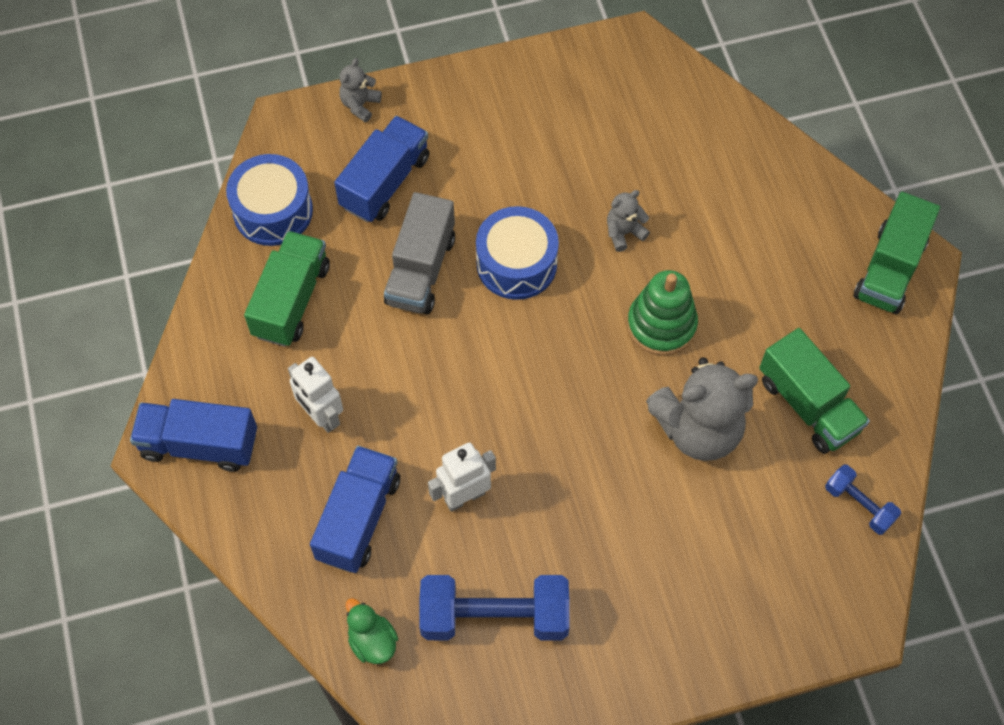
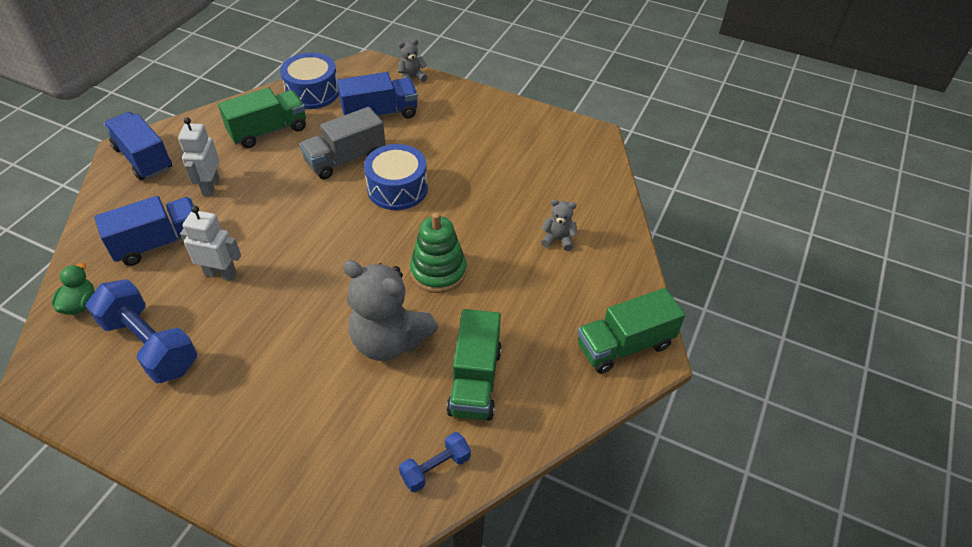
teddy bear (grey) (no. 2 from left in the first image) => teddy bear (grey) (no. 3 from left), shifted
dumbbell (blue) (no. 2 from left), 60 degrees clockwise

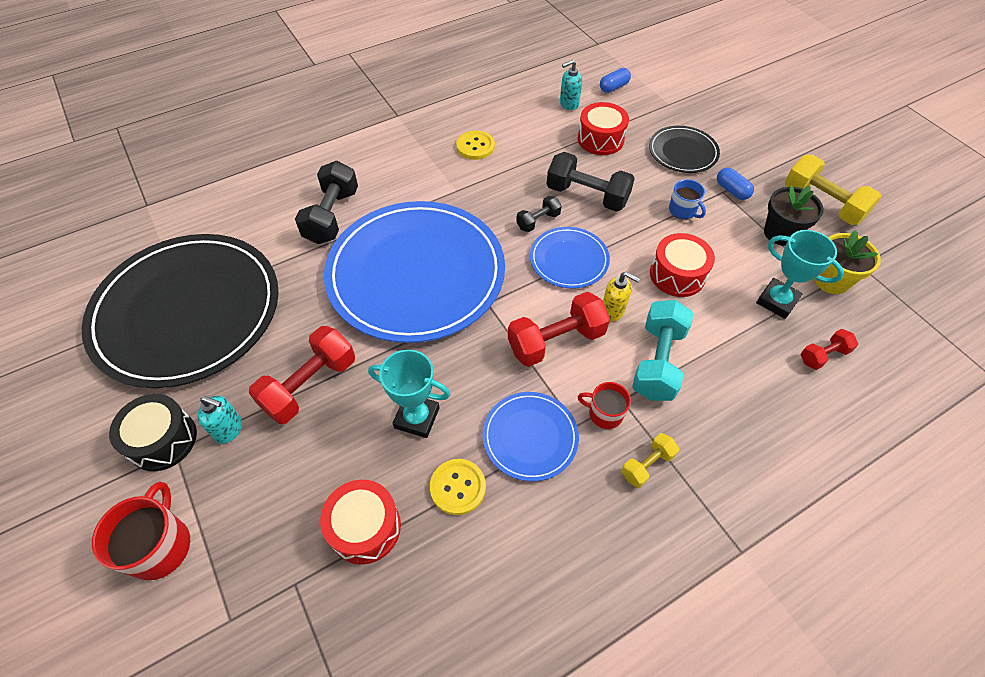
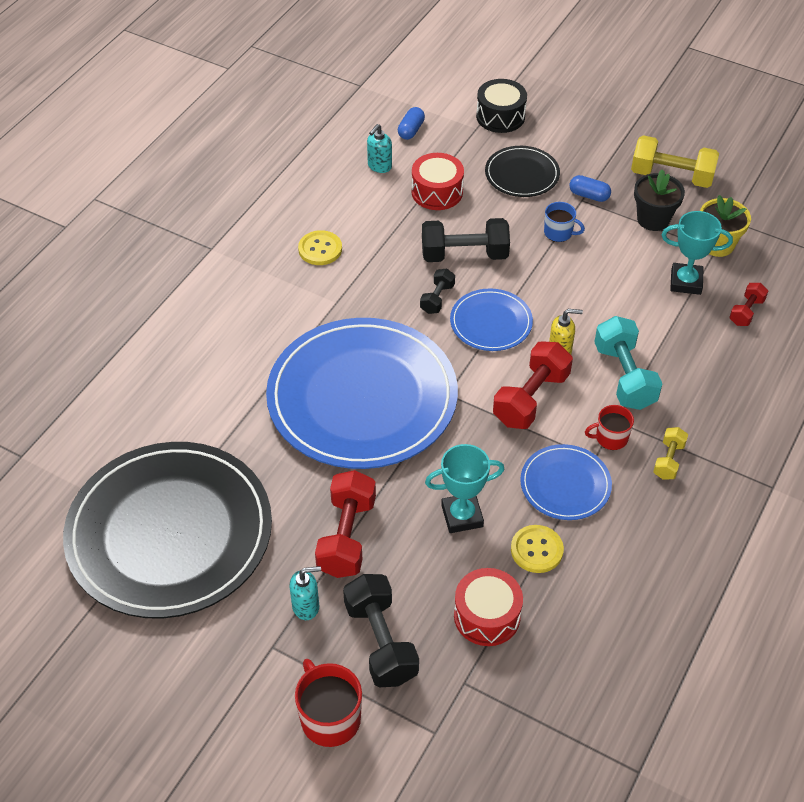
dumbbell (black) (no. 1 from left), shifted
drum (red) (no. 3 from left) => nothing
drum (black), shifted

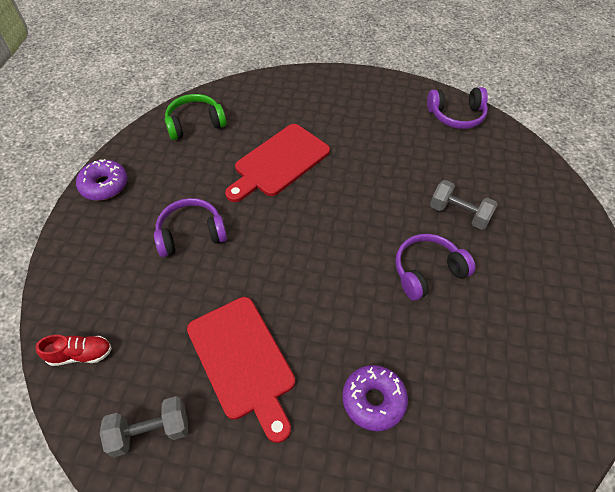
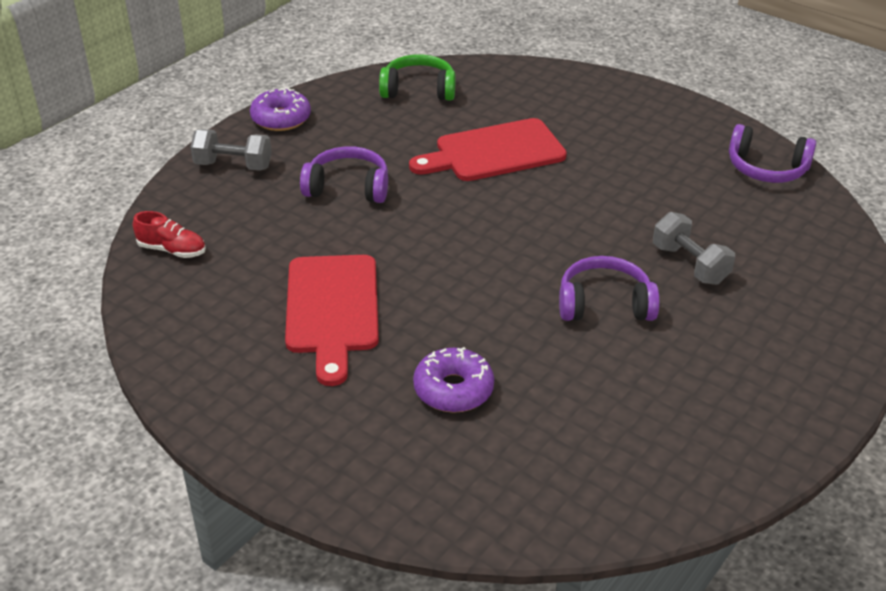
dumbbell (grey) (no. 1 from left), shifted

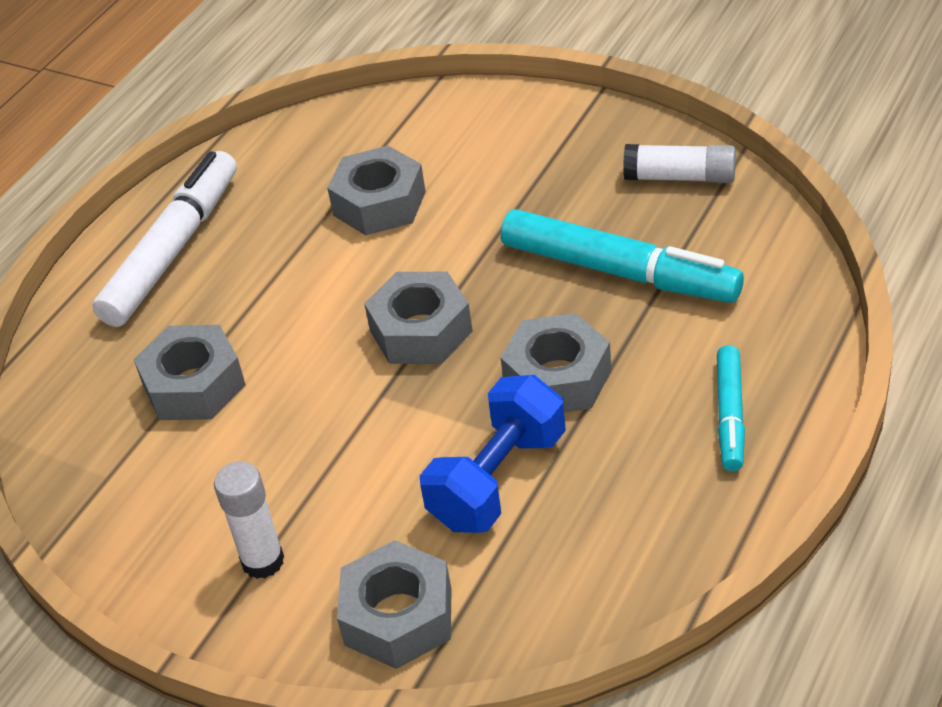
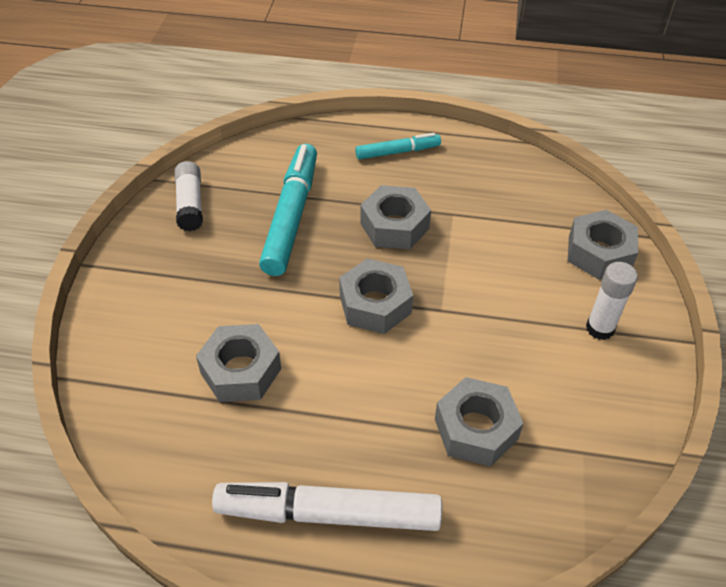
dumbbell (blue) => nothing

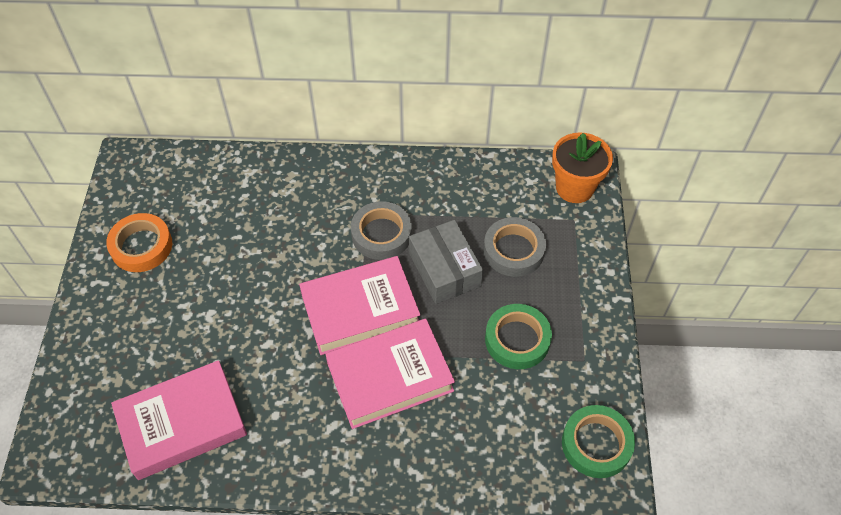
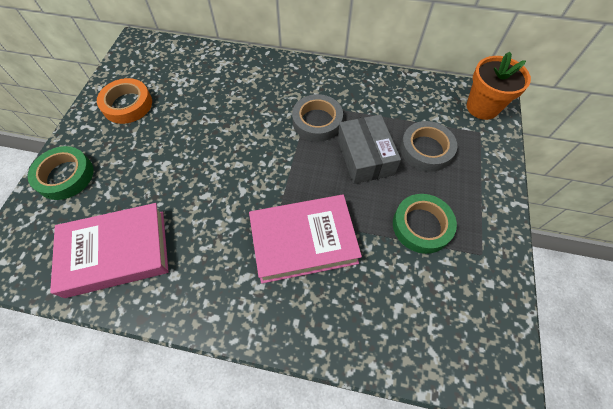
book (pink) (no. 2 from left) => nothing
tape (green) (no. 2 from left in the first image) => tape (green) (no. 1 from left), shifted

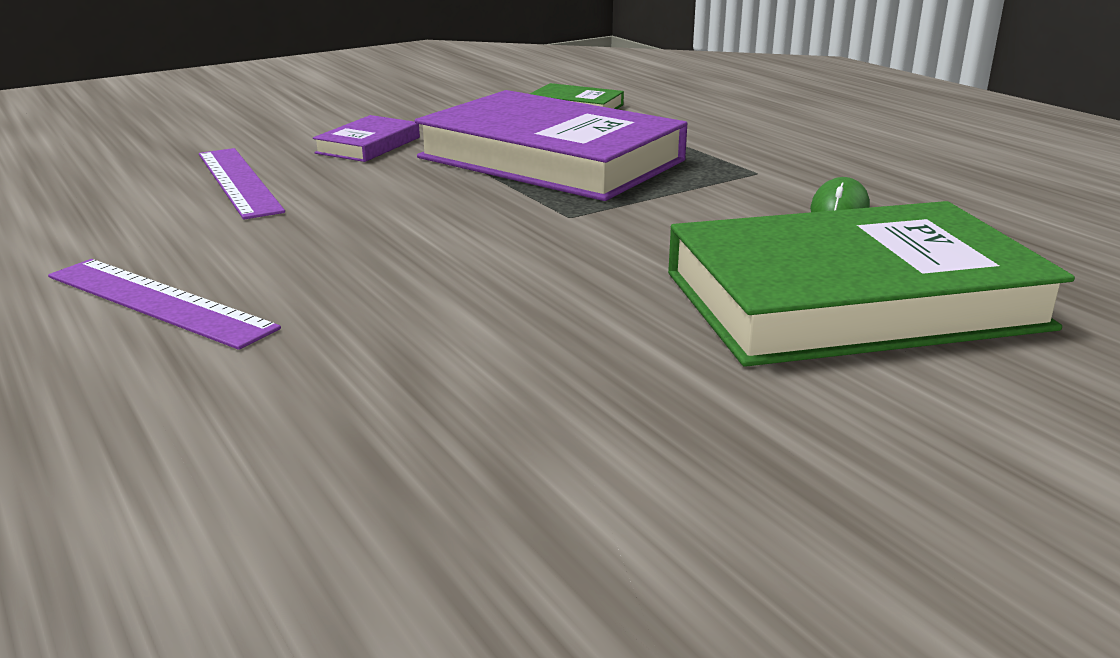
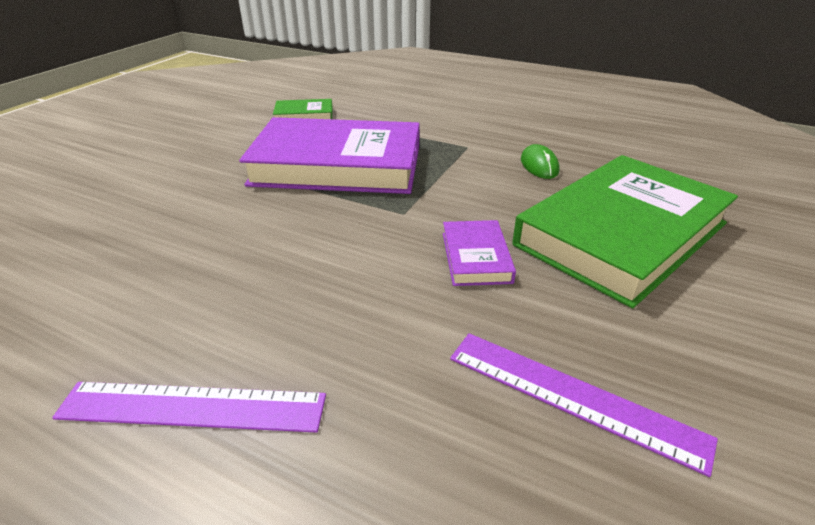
book (purple) (no. 1 from left in the first image) => book (purple) (no. 2 from left), shifted
ruler (purple) (no. 2 from left), shifted

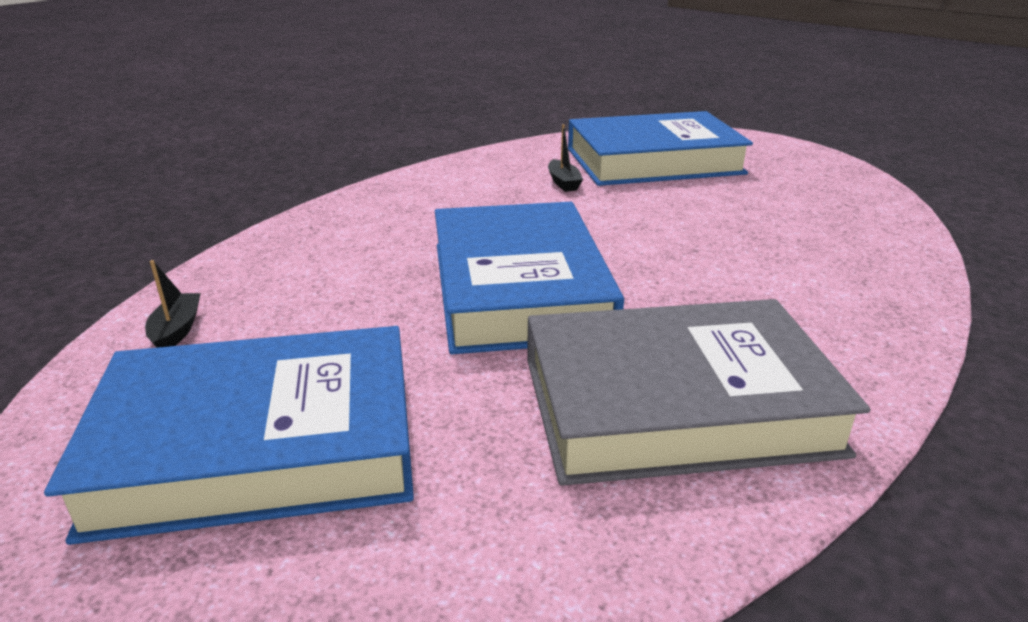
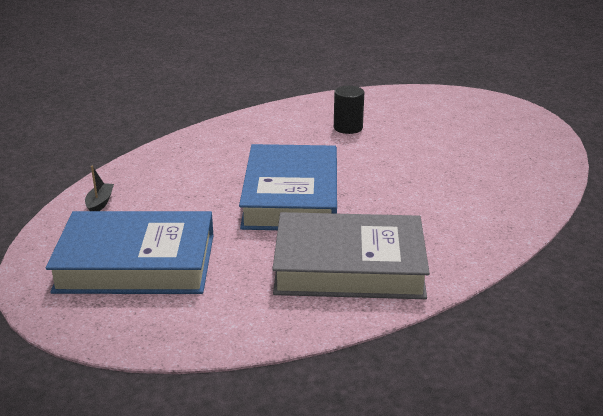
book (blue) (no. 3 from left) => nothing
boat (black) (no. 2 from left) => cylinder (black)

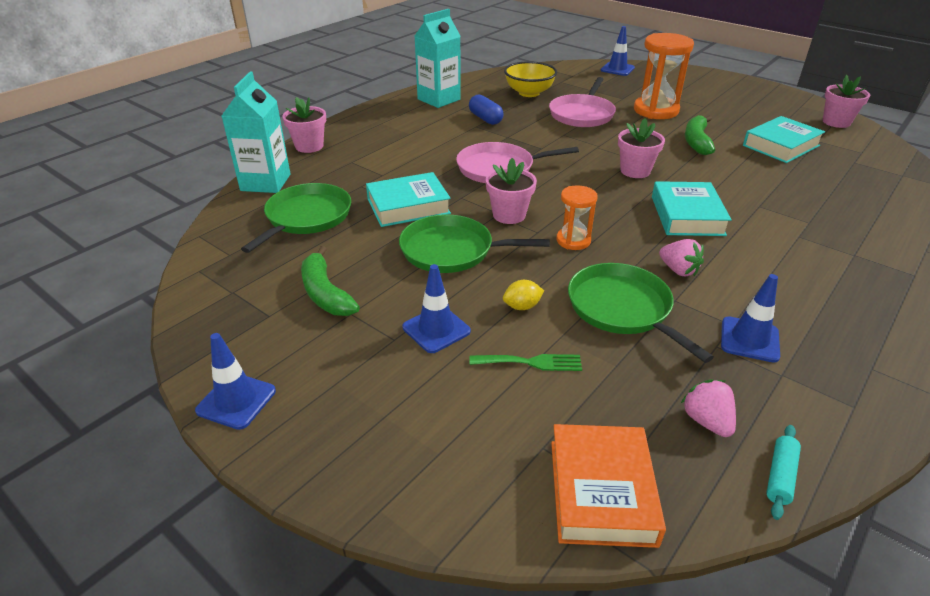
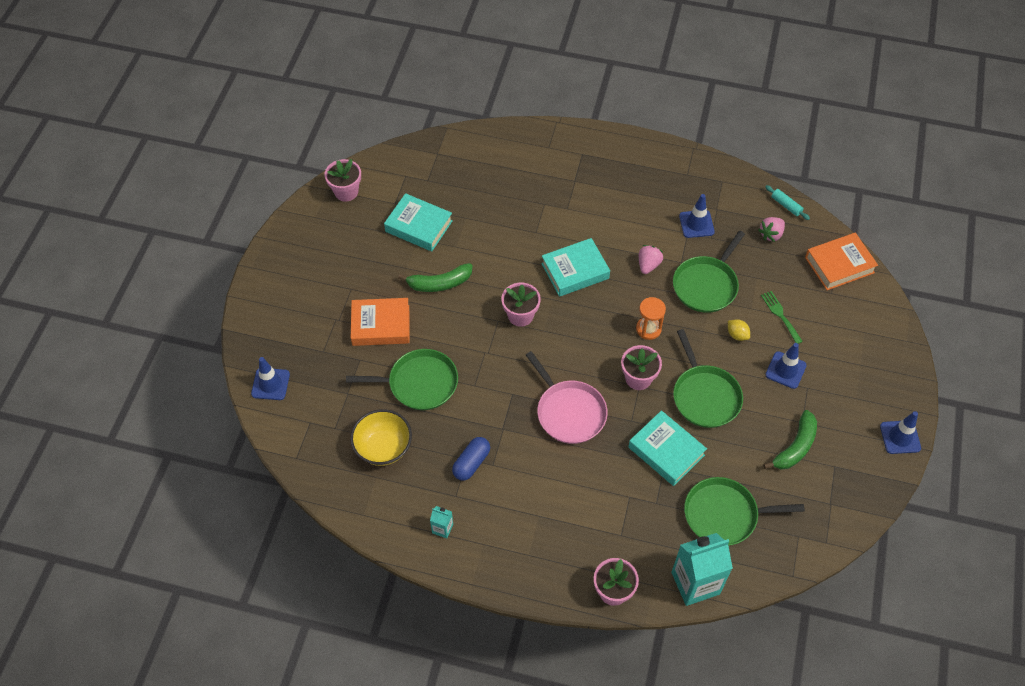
carton (turquoise) (no. 2 from left in the first image) => carton (turquoise) (no. 1 from left), x0.45
hourglass (orange) (no. 2 from left) => book (orange) (no. 1 from left)
pan (pink) (no. 2 from left) => pan (green) (no. 1 from left)
rolling pin (turquoise), 45 degrees clockwise

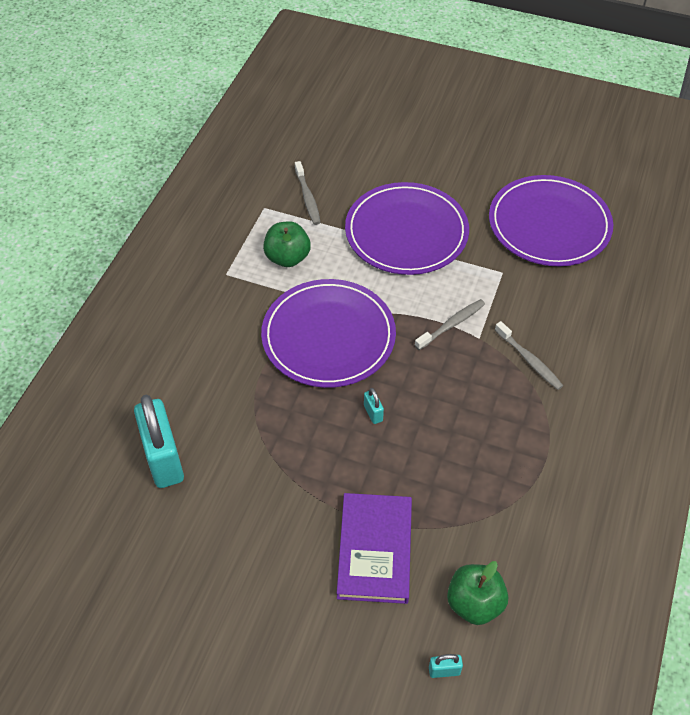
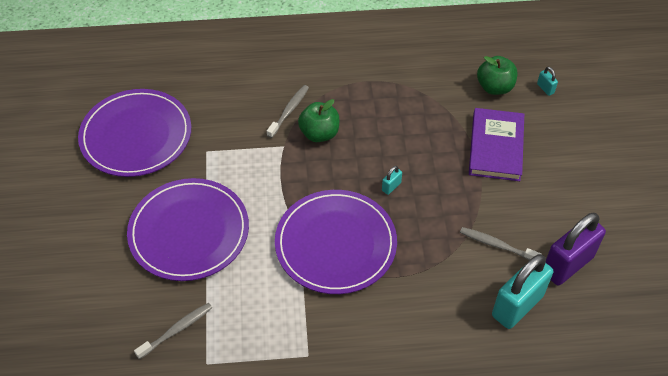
apple (green) (no. 1 from left), shifted
toothbrush (grey) (no. 2 from left in the first image) => toothbrush (grey) (no. 3 from left), shifted
book (purple), 60 degrees counterclockwise
nothing => padlock (purple)

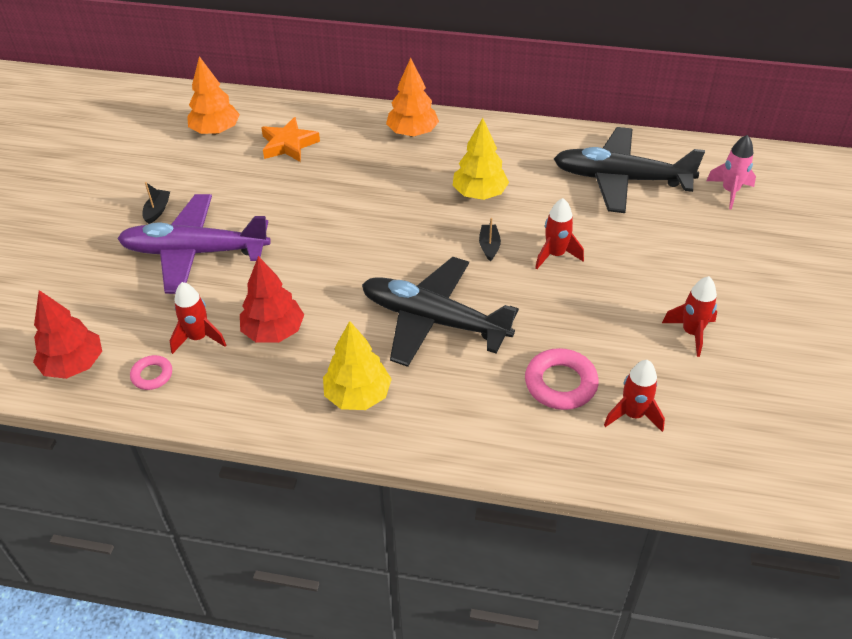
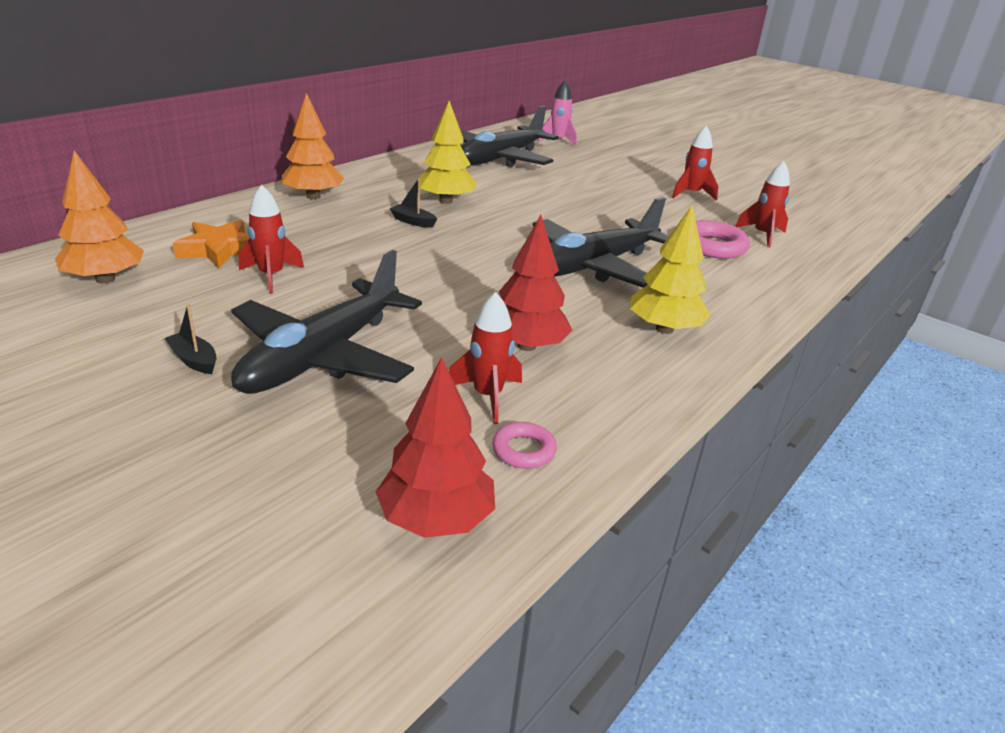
plane (purple) => plane (black) (no. 1 from left)
rocket (red) (no. 2 from left in the first image) => rocket (red) (no. 1 from left), shifted
boat (black) (no. 2 from left), shifted

